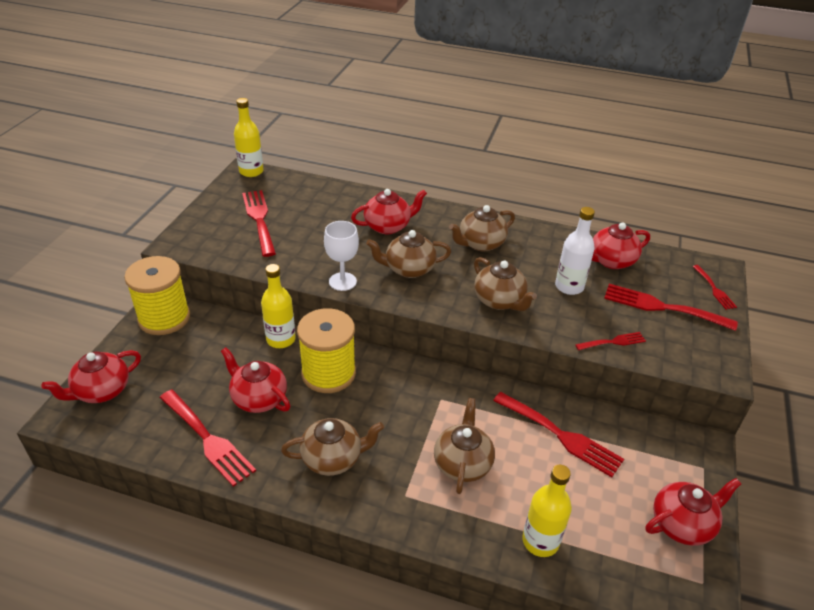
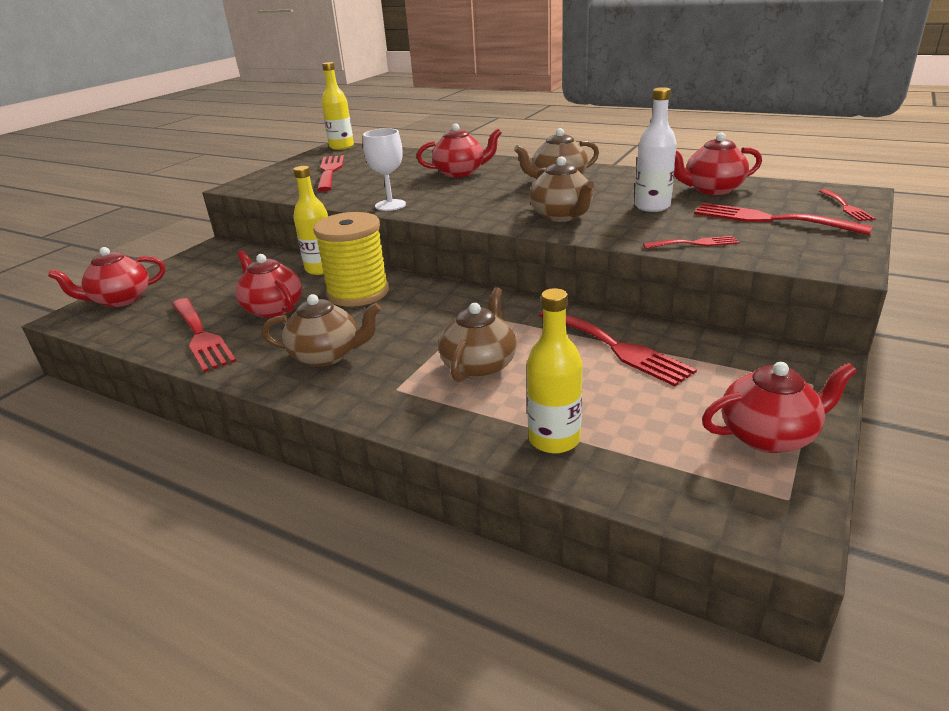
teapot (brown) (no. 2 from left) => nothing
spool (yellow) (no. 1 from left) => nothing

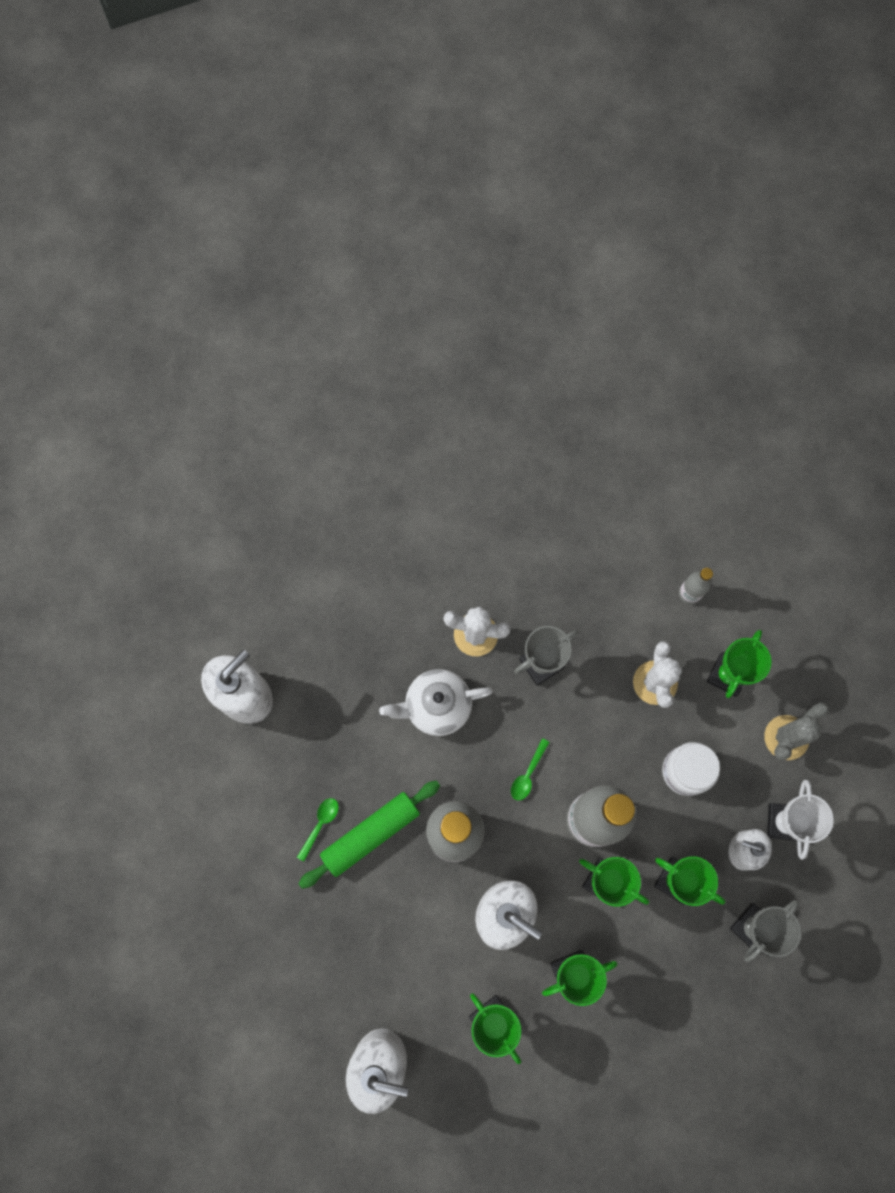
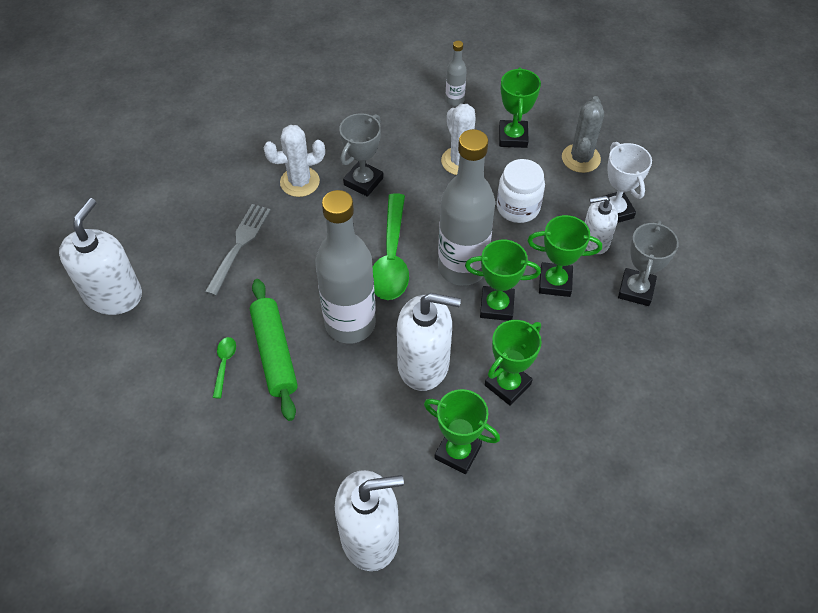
teapot (white) => nothing
spoon (green) (no. 2 from left), x2.19
rolling pin (green), 45 degrees counterclockwise
nothing => fork (grey)

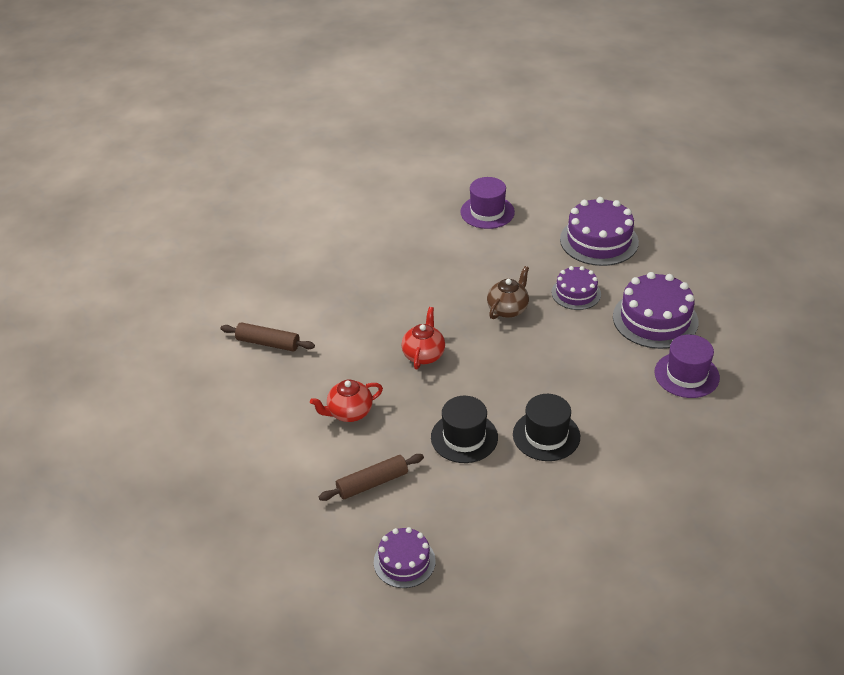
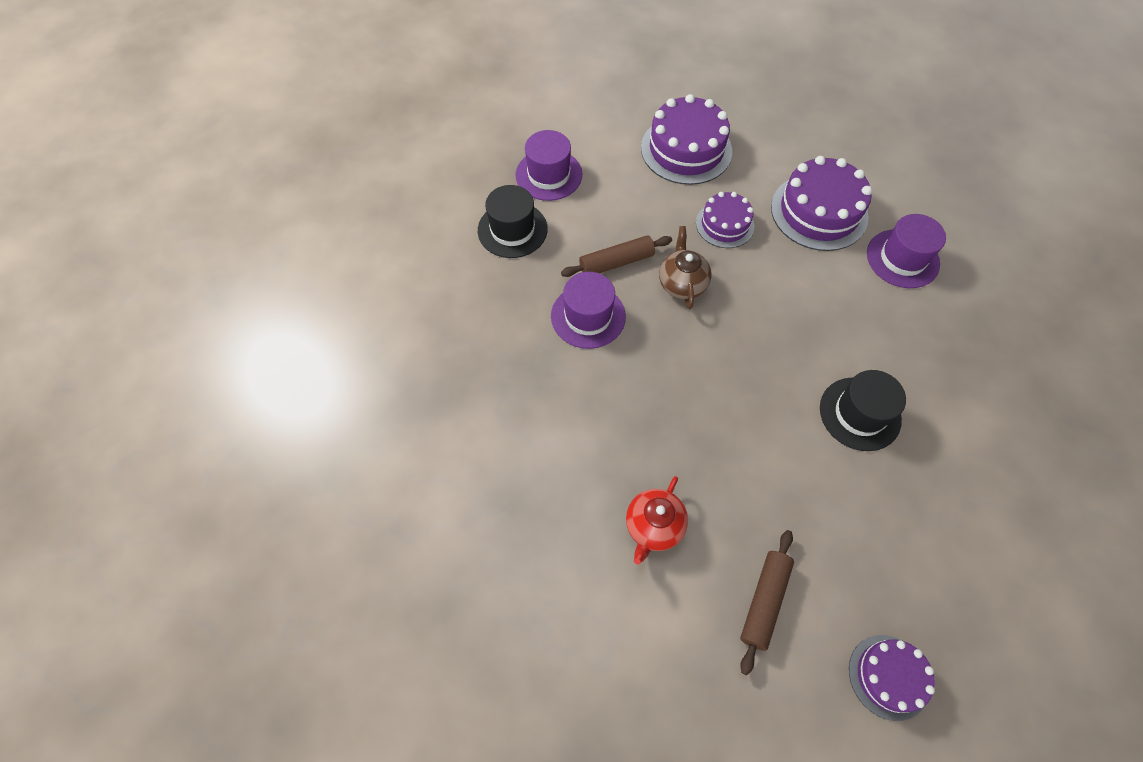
teapot (red) (no. 2 from left) => nothing
rolling pin (brown) (no. 1 from left), shifted
hat (black) (no. 1 from left), shifted
nothing => hat (purple) (no. 2 from left)

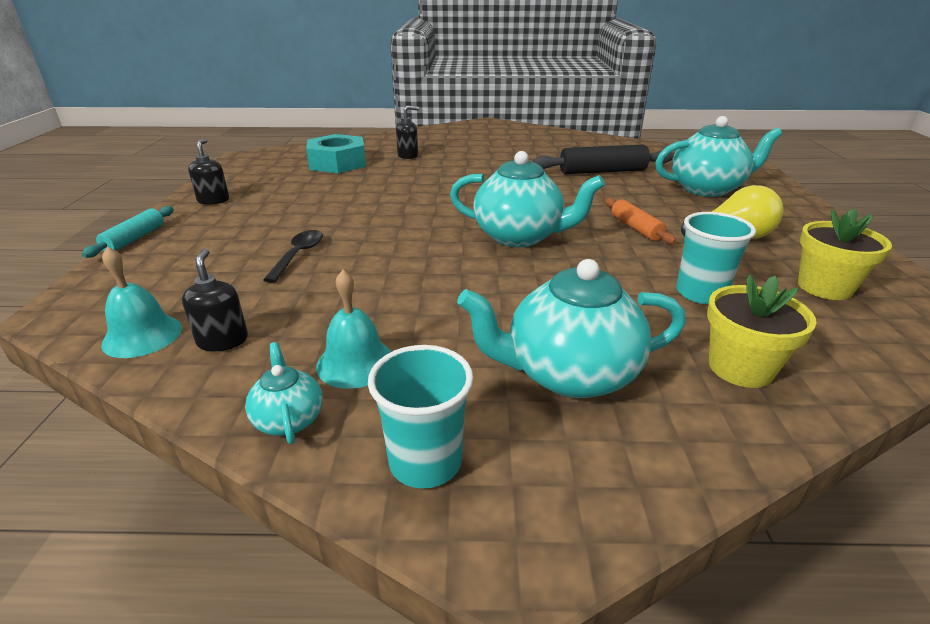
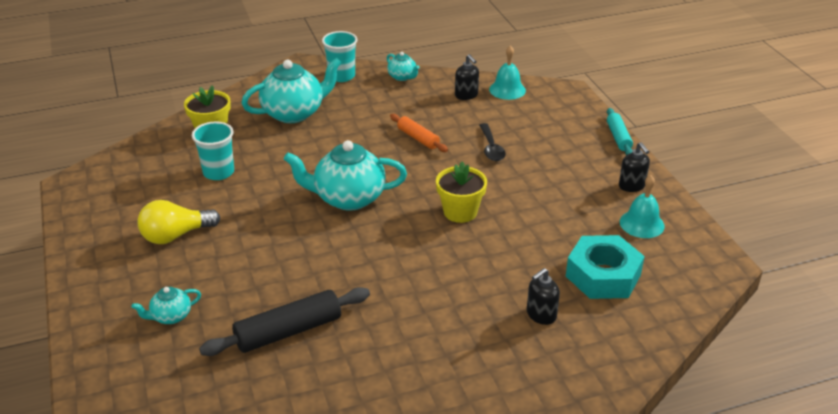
teapot (turquoise) (no. 4 from left in the first image) => teapot (turquoise) (no. 1 from left), x0.49
rolling pin (orange), shifted
flower pot (yellow) (no. 2 from left), shifted
bell (turquoise) (no. 2 from left), shifted

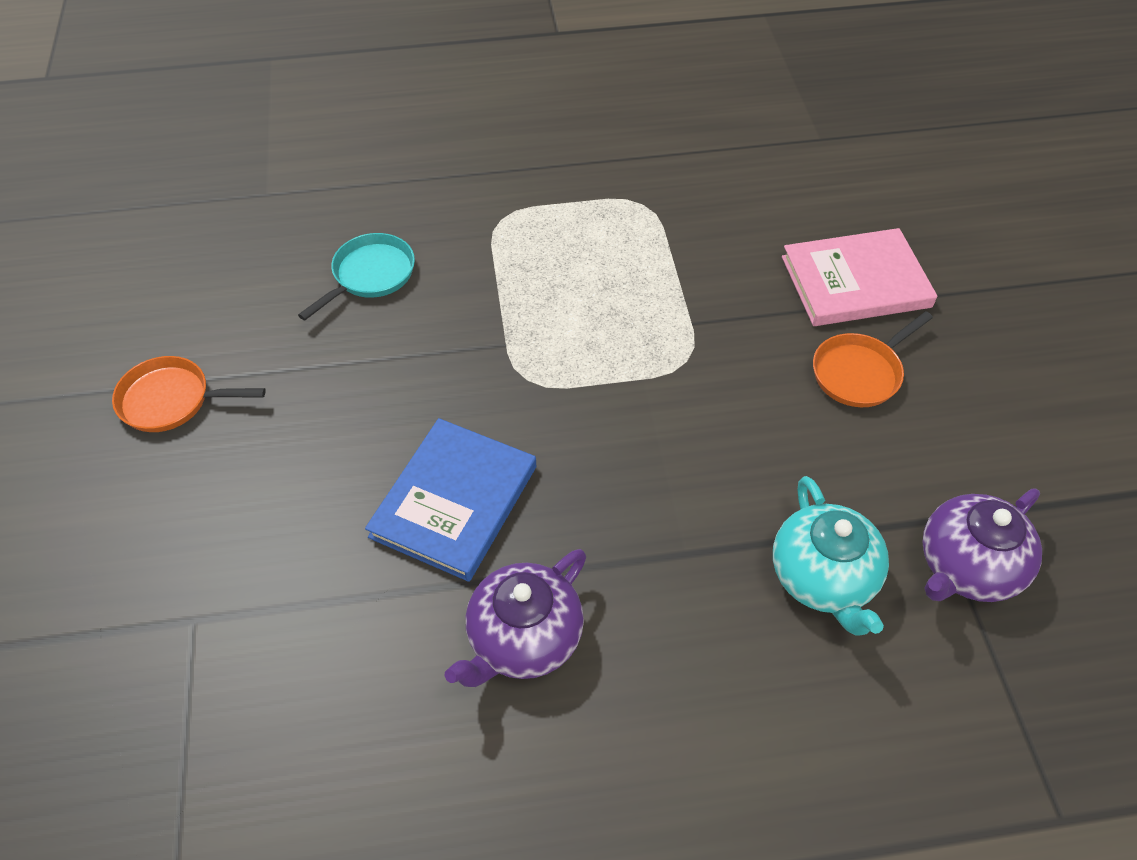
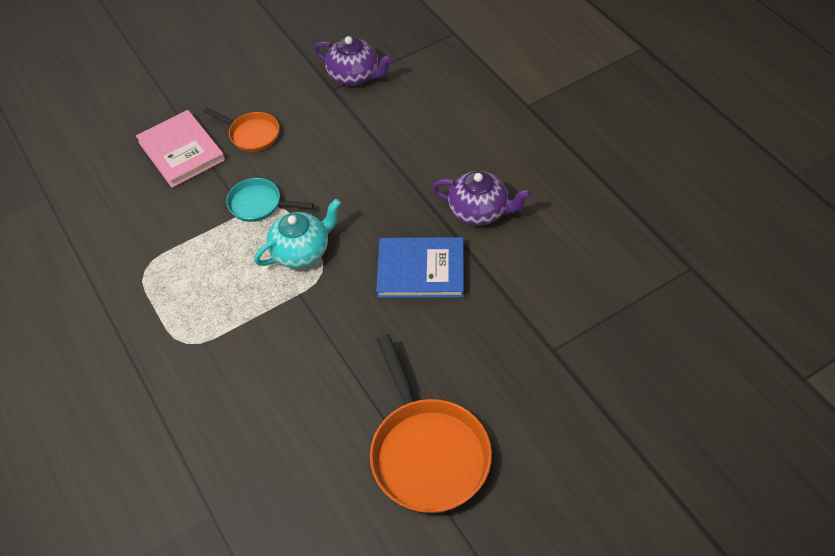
pan (turquoise), shifted
pan (orange) (no. 1 from left in the first image) => pan (orange) (no. 2 from left), x1.84
teapot (turquoise), shifted

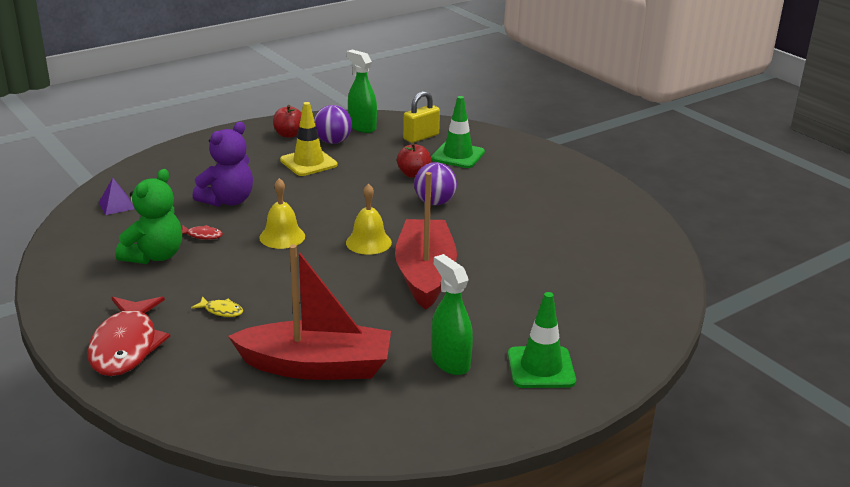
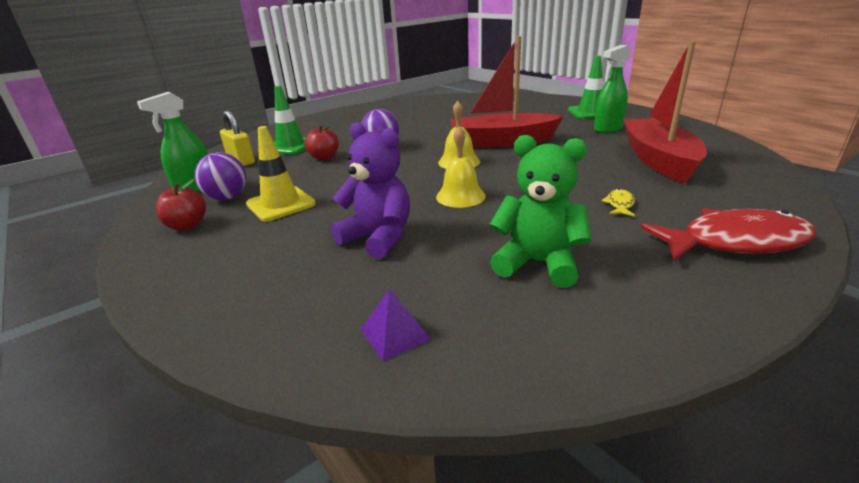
fish (red) (no. 2 from left) => nothing

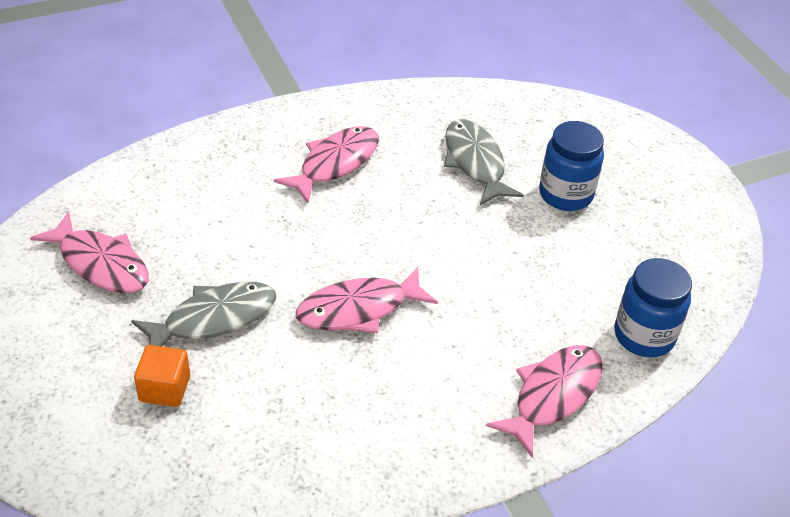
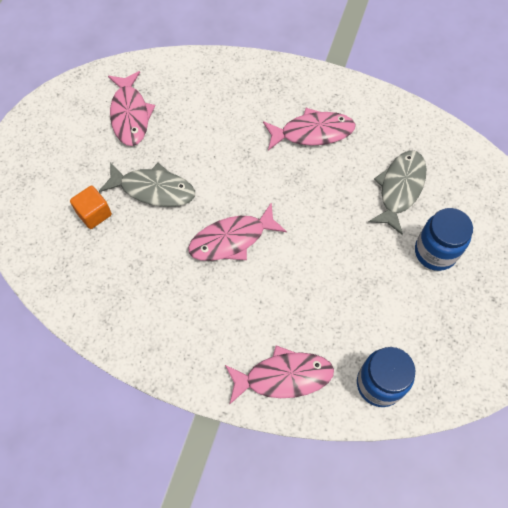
fish (pink) (no. 3 from left in the first image) => fish (pink) (no. 2 from left), 45 degrees counterclockwise

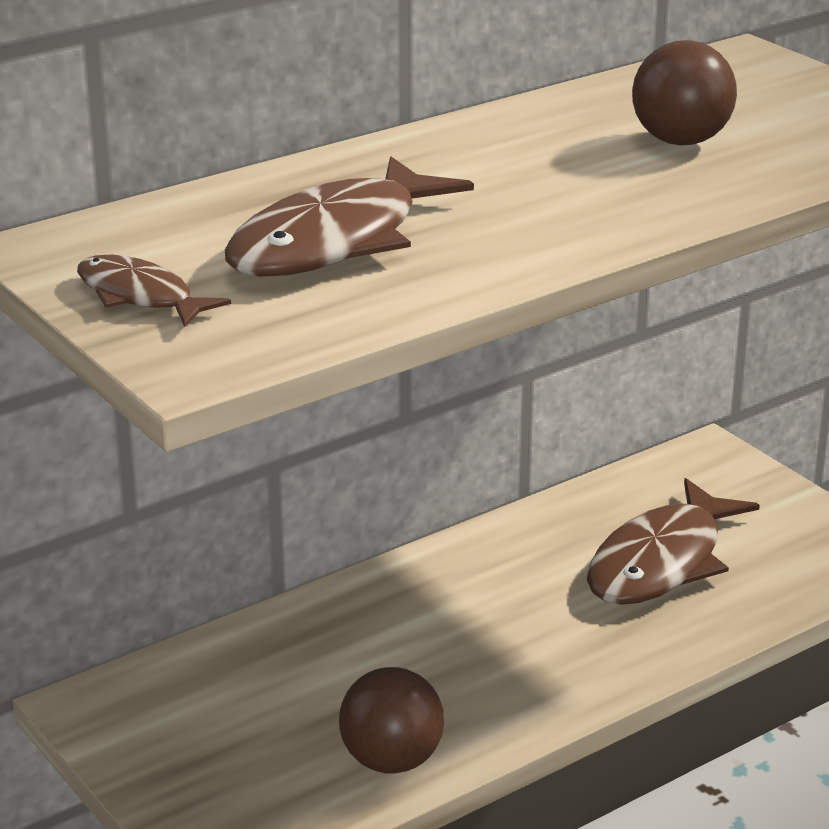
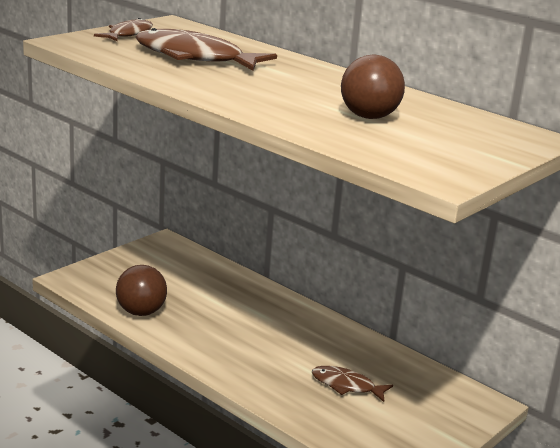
fish (brown) (no. 3 from left), x0.55

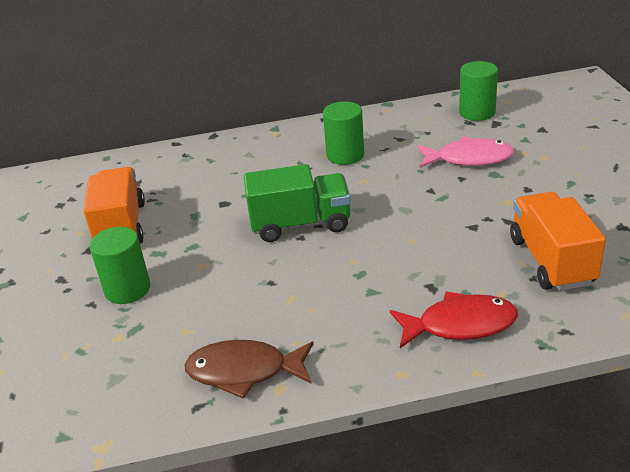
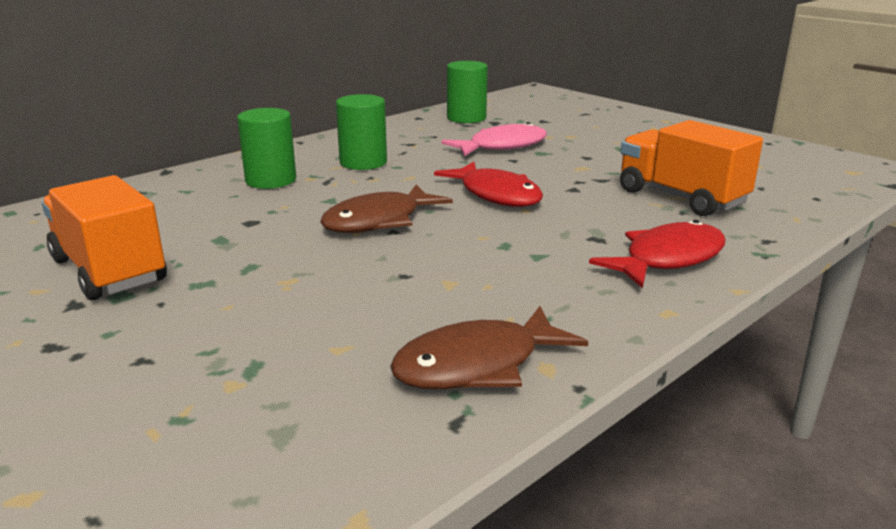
truck (green) => fish (brown) (no. 1 from left)
cylinder (green) (no. 1 from left), shifted
nothing => fish (red) (no. 1 from left)

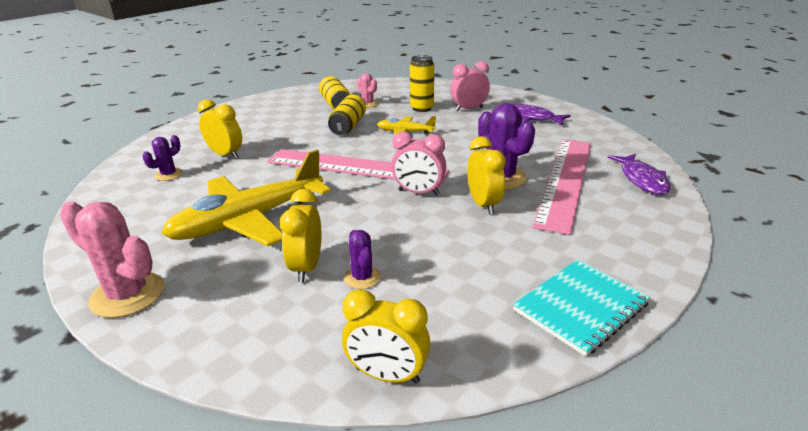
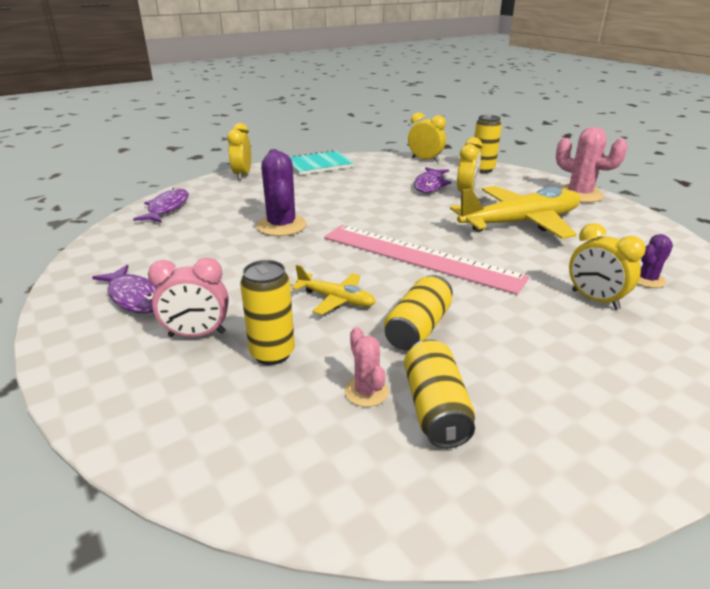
clock (pink) (no. 1 from left) => nothing
clock (yellow) (no. 4 from left in the first image) => clock (yellow) (no. 1 from left), shifted
ruler (pink) (no. 2 from left) => nothing
cactus (purple) (no. 2 from left) => fish (purple) (no. 3 from left)
nothing => can (yellow) (no. 4 from left)

